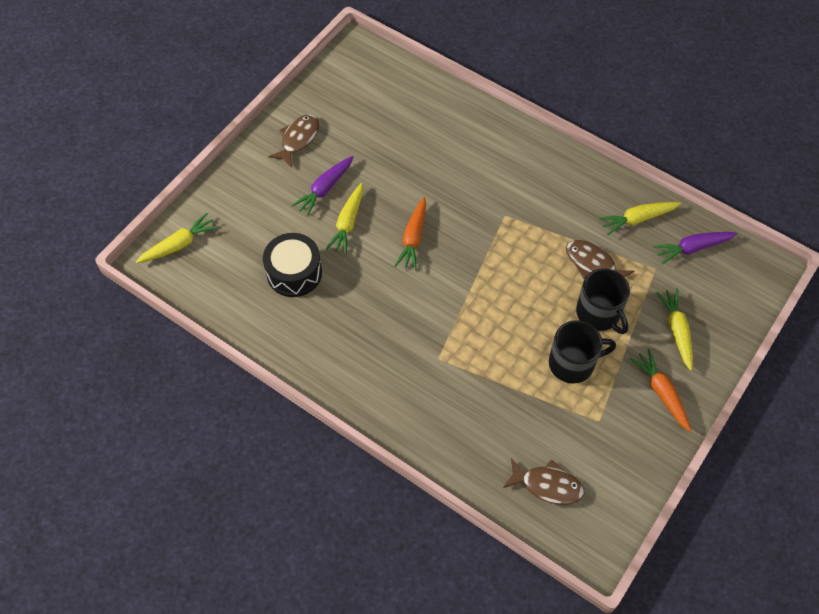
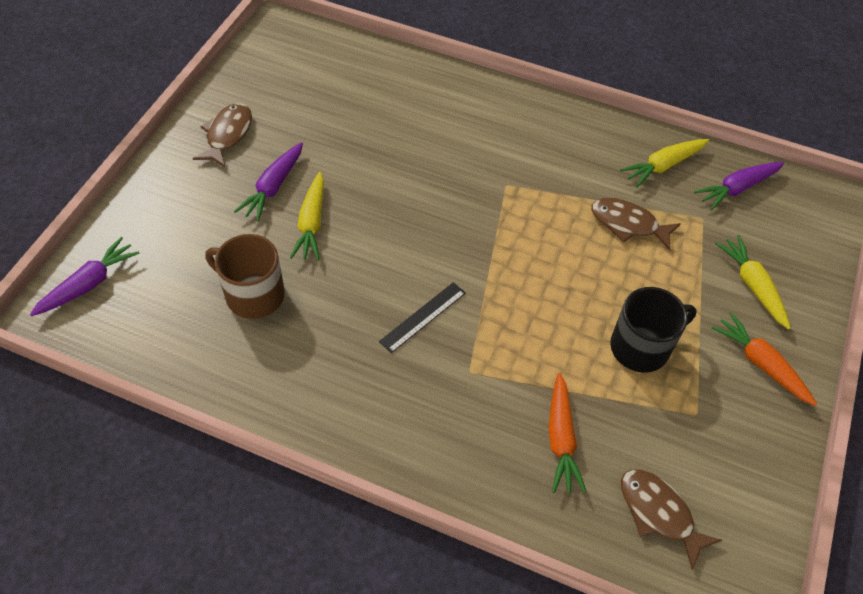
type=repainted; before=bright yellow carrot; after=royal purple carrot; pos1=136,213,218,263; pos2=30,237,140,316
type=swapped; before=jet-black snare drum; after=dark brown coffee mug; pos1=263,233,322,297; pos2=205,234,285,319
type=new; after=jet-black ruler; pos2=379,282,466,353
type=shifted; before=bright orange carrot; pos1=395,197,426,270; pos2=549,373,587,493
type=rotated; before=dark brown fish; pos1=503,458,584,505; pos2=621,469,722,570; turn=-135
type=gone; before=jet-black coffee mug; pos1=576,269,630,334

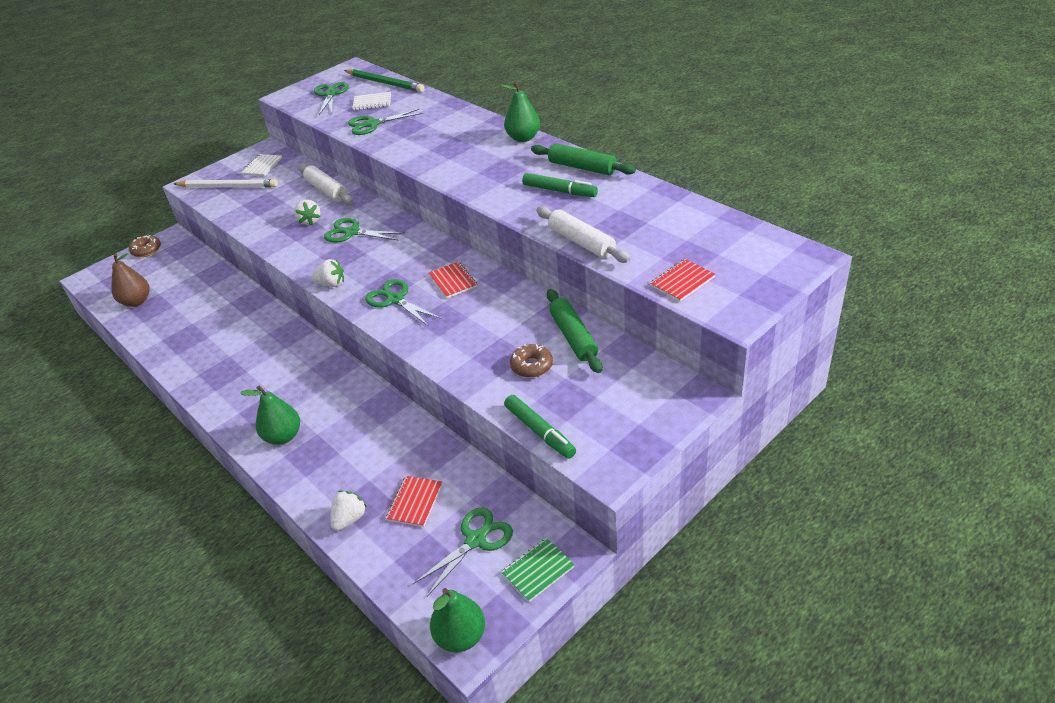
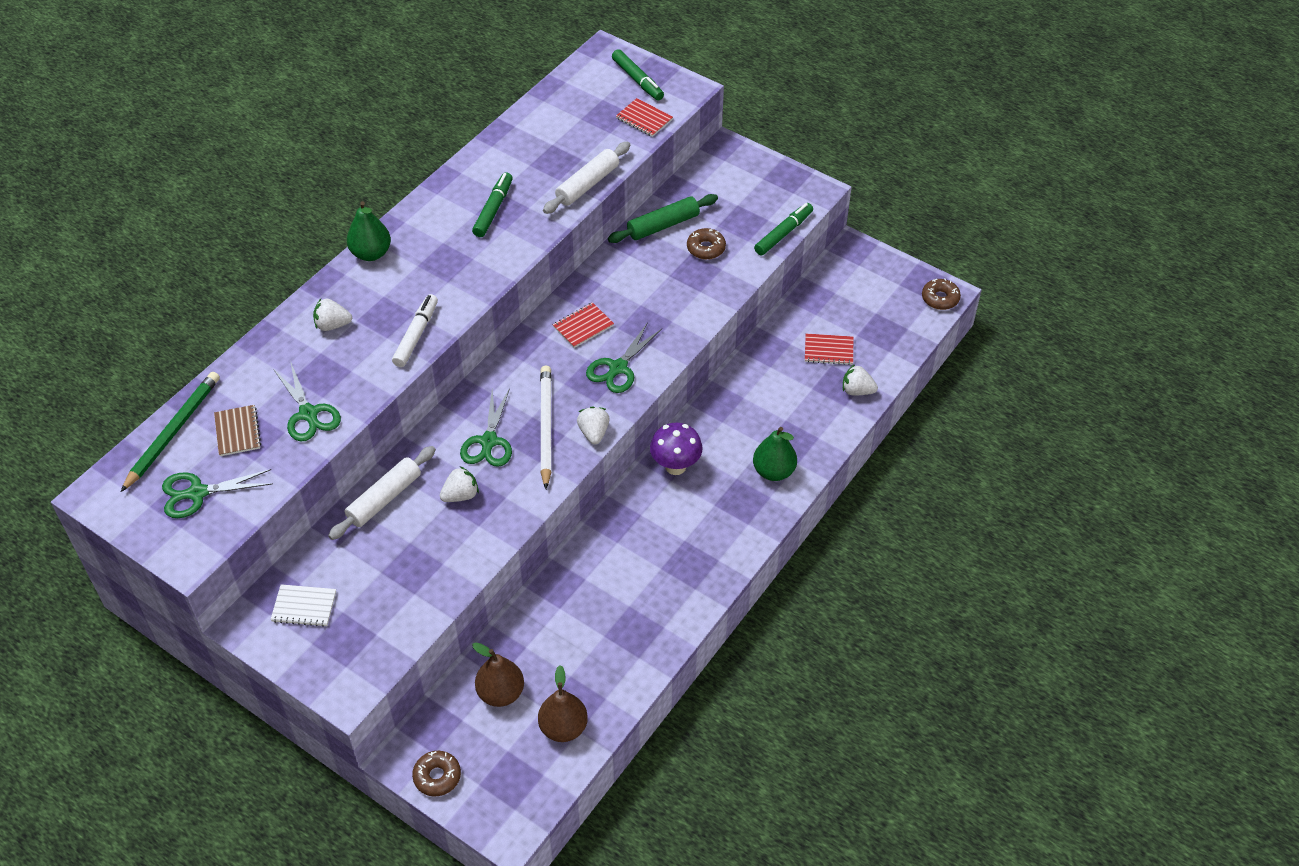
type=repainted; before=snow-white notebook; after=dark brown notebook; pos1=352,92,391,110; pos2=214,405,261,456
type=new; after=snow-white berry; pos2=313,299,352,331
type=new; after=snow-white marker pen; pos2=392,294,438,367
type=new; after=dark brown toy pear; pos2=472,642,524,707
type=shifted; before=snow-white wooden pencil; pos1=174,179,278,188; pos2=540,366,552,489
type=new; after=leaf-green marker pen; pos2=612,49,664,101
type=new; after=royal purple fungus; pos2=650,423,703,475
type=swapped; before=leaf-green toy pear; after=dark brown doughnut; pos1=430,588,485,652; pos2=922,278,961,310
type=gone; before=leaf-green pair of scissors; pos1=413,507,513,597
type=gone; before=leaf-green notebook; pos1=501,538,575,602
type=gone; before=leaf-green rolling pin; pos1=531,143,636,175

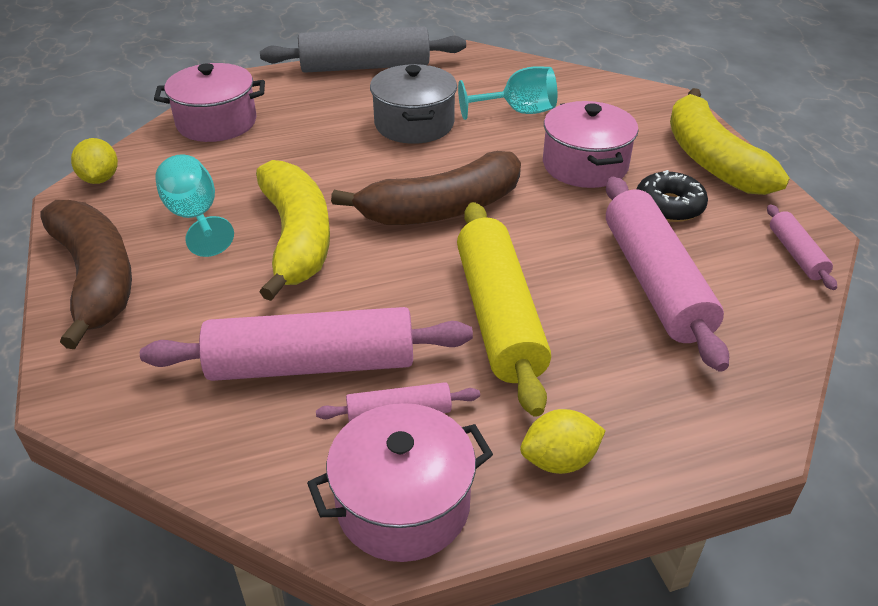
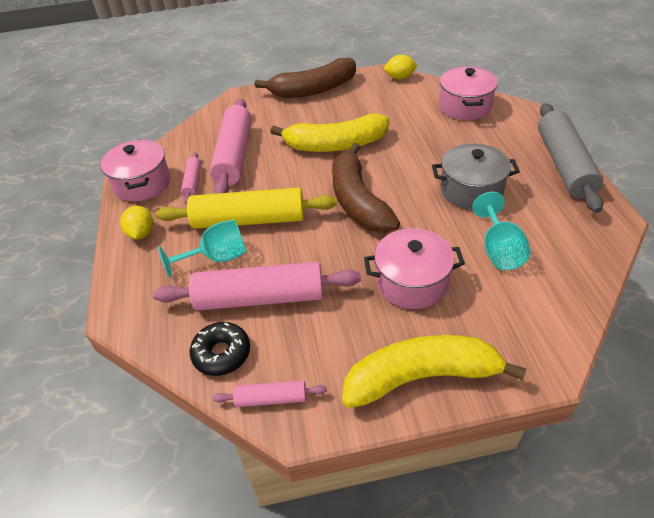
type=shifted; before=teal wine glass; pos1=155,154,234,257; pos2=158,219,247,278
type=shifted; before=jet-black doughnut; pos1=636,170,708,222; pos2=190,322,250,376

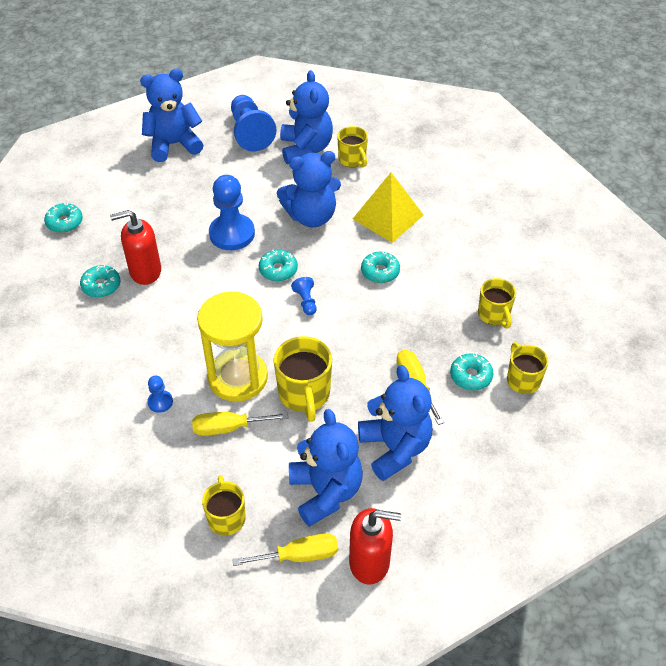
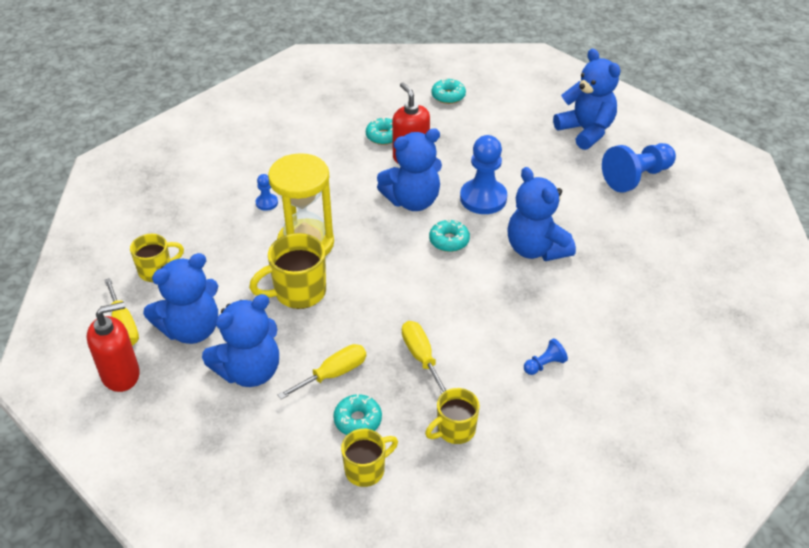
type=rotated; before=crimson pump bottle; pos1=349,508,401,585; pos2=87,302,140,392; turn=-105
type=shifted; before=blue teddy; pos1=280,70,333,164; pos2=377,128,442,211
type=shifted; before=bright yellow flat screwdriver; pos1=192,412,288,436; pos2=402,321,447,394
type=shifted; before=blue pawn; pos1=291,277,317,315; pos2=524,338,568,375
type=gone; before=bright yellow coffee mug; pos1=337,126,368,168
type=gone; before=bright yellow pyramid; pos1=353,172,424,243
type=gone; before=teal doughnut; pos1=361,251,400,283

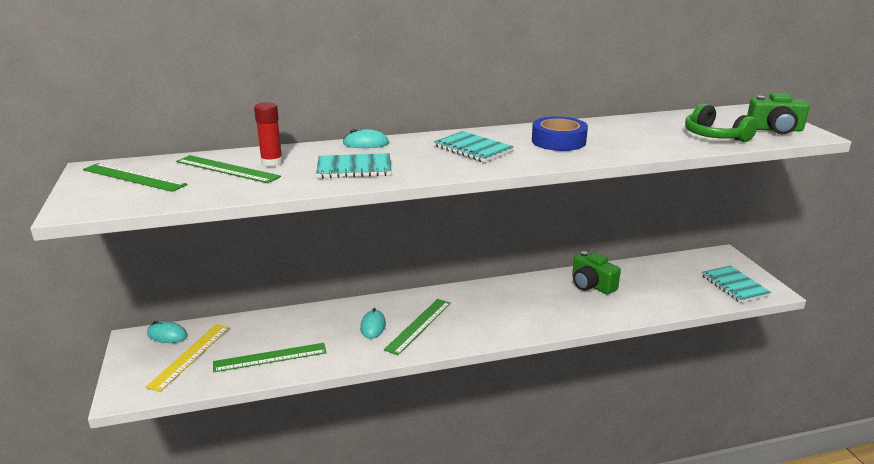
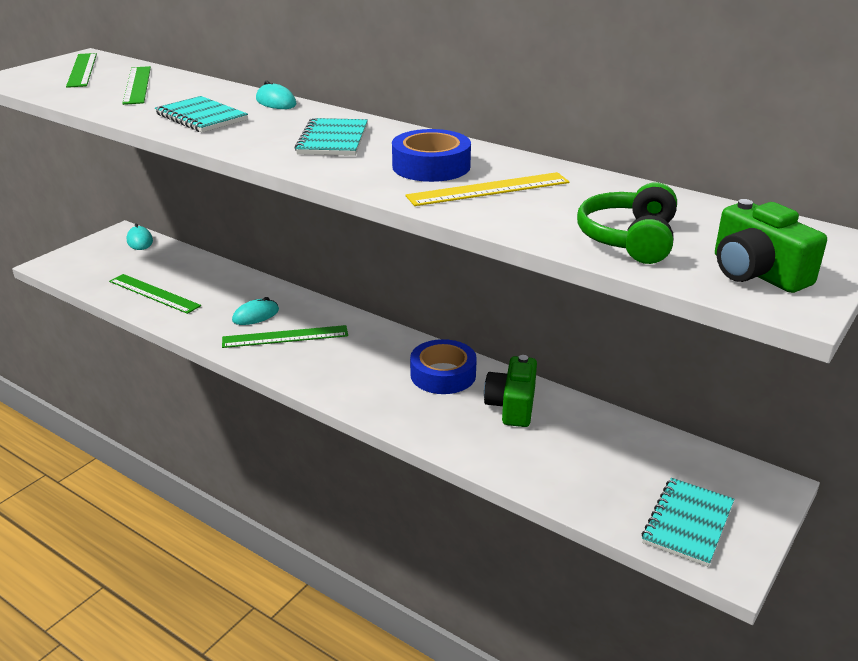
type=shifted; before=bright yellow ruler; pos1=145,324,230,392; pos2=406,172,569,206
type=new; after=blue tape; pos2=410,339,477,394
type=gone; before=crimson glue stick; pos1=254,102,283,167

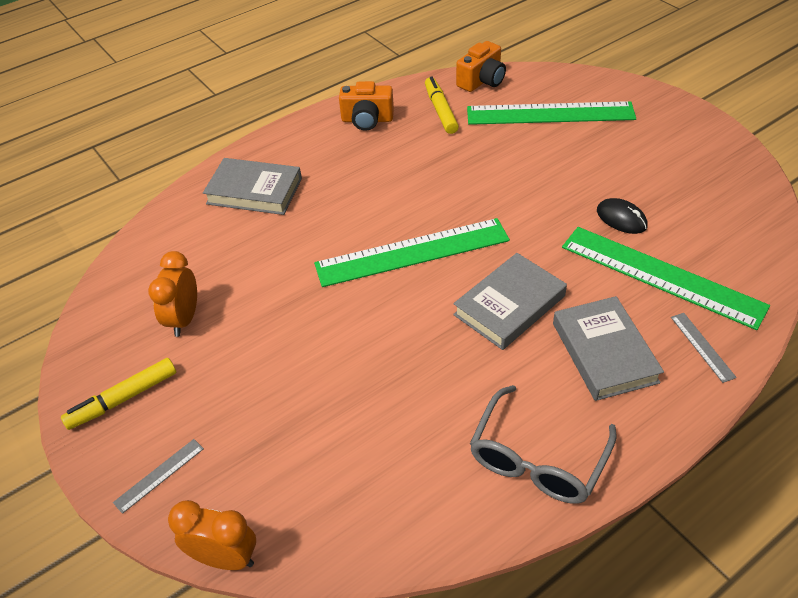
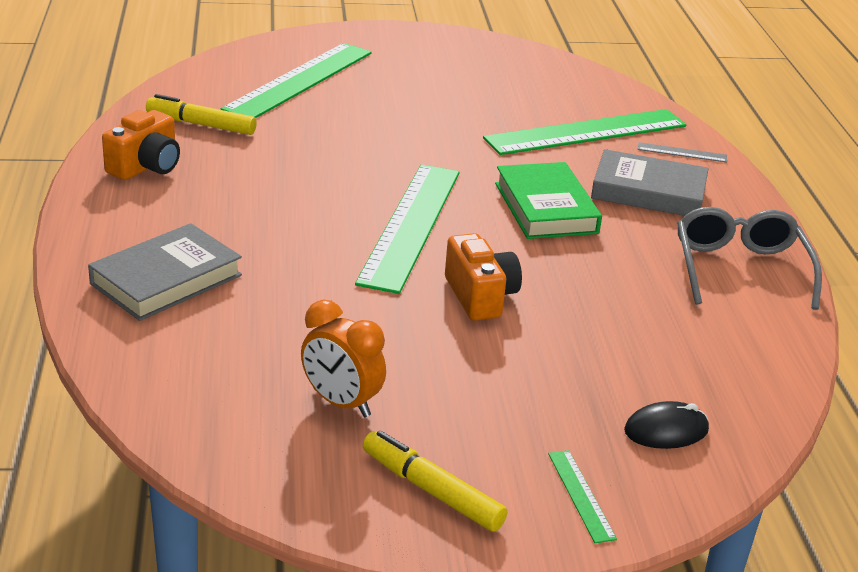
type=rotated; before=bright yellow marker pen; pos1=61,358,176,430; pos2=363,430,507,532; turn=135
type=shifted; before=bright orange camera; pos1=456,41,506,92; pos2=445,233,522,321
type=repainted; before=grey hardcover; after=leaf-green hardcover; pos1=453,253,567,350; pos2=495,162,602,239
type=repainted; before=grey ruler; after=leaf-green ruler; pos1=113,439,204,514; pos2=548,450,617,543
type=shifted; before=jet-black computer mouse; pos1=597,198,648,234; pos2=624,401,709,449
type=rotated; before=grey glasses; pos1=470,385,617,504; pos2=677,207,822,310; turn=-150
type=gone; before=bright orange alarm clock; pos1=168,500,256,570

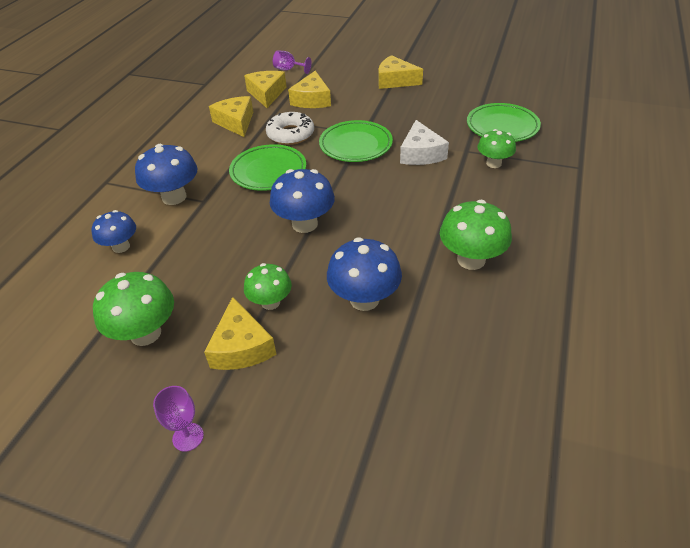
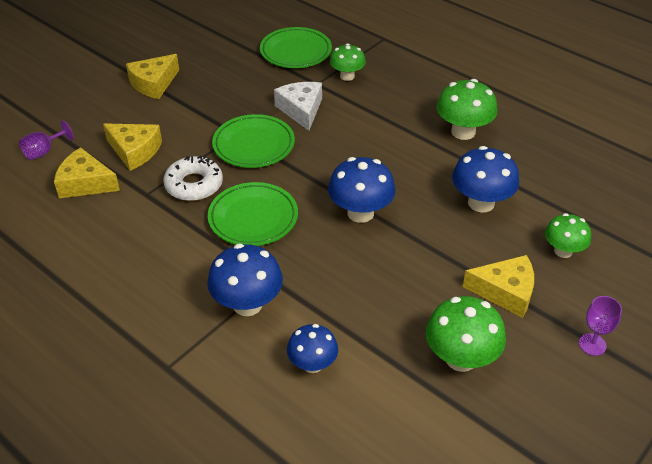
type=rotated; before=snow-white cheese wedge; pos1=400,120,449,165; pos2=274,82,322,131; turn=-120
type=shifted; before=leaf-green fungus; pos1=244,263,292,310; pos2=545,213,591,258
type=gone; before=bright yellow cheese wedge; pos1=209,96,253,137

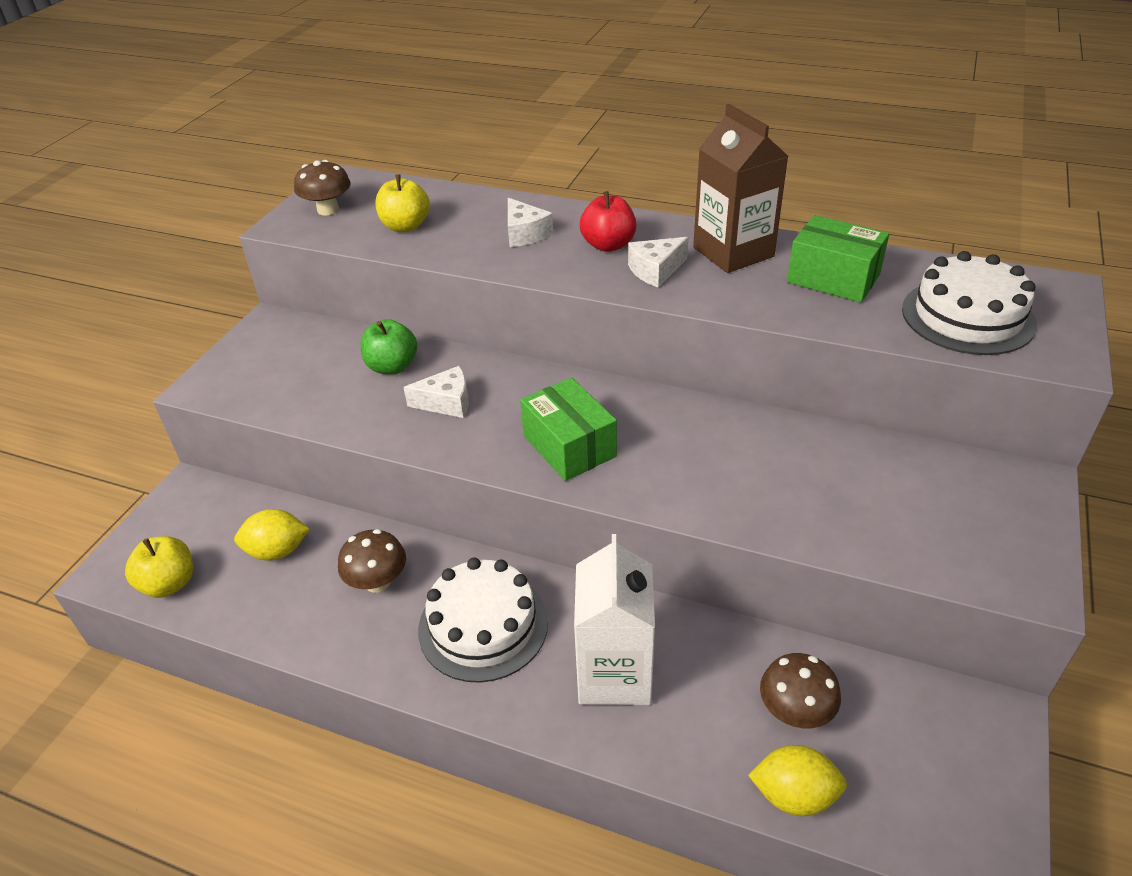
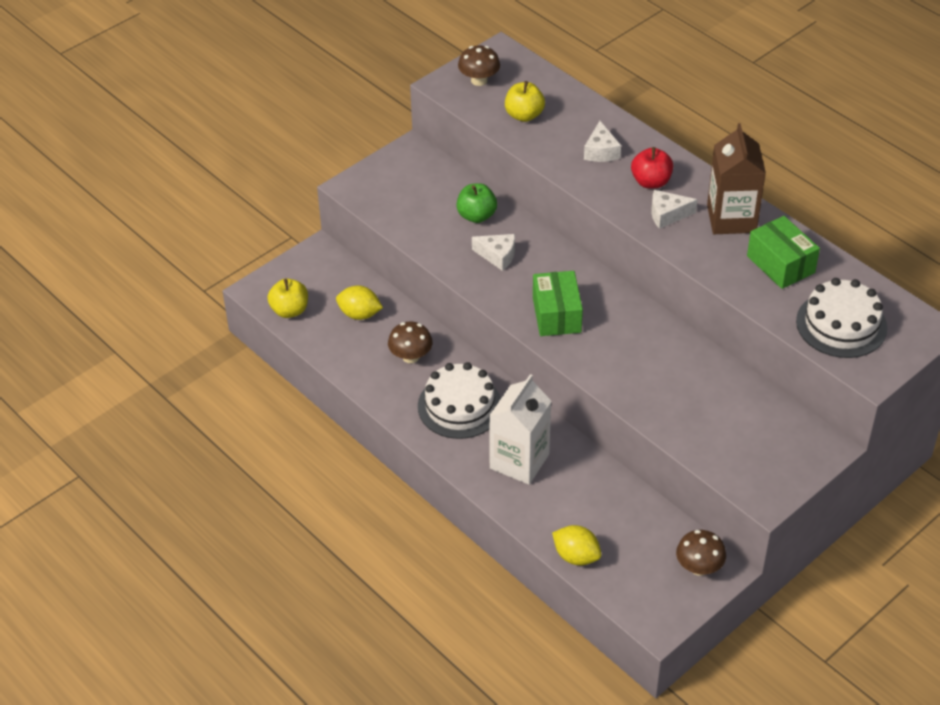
type=shifted; before=dark brown fungus; pos1=760,653,841,729; pos2=676,530,726,576

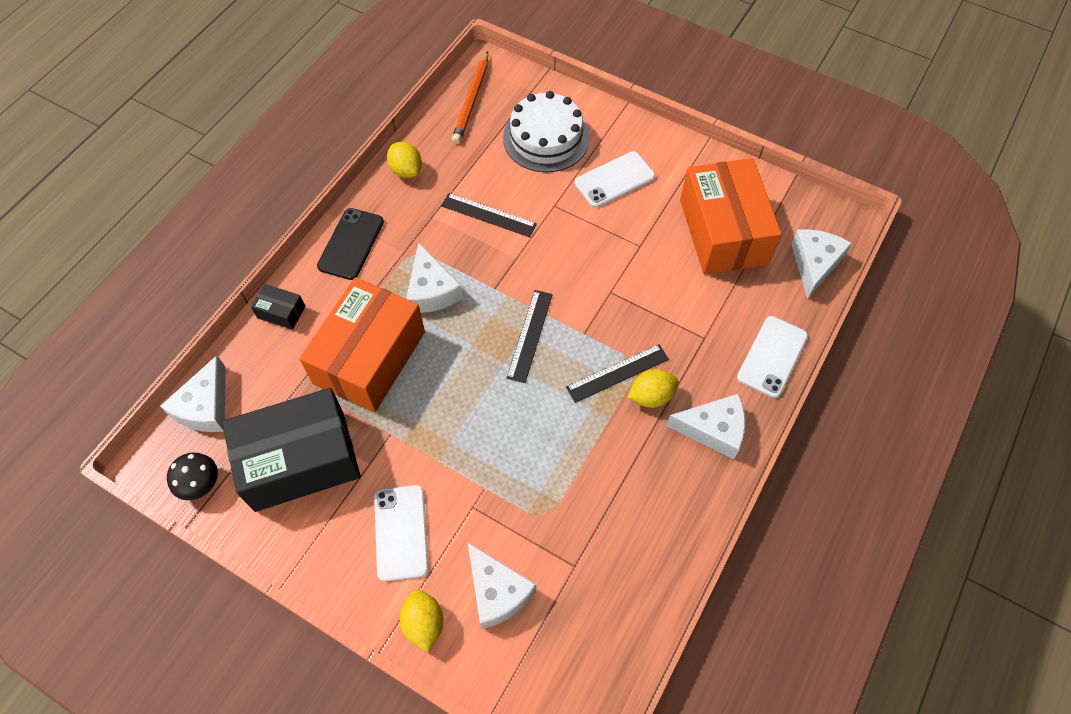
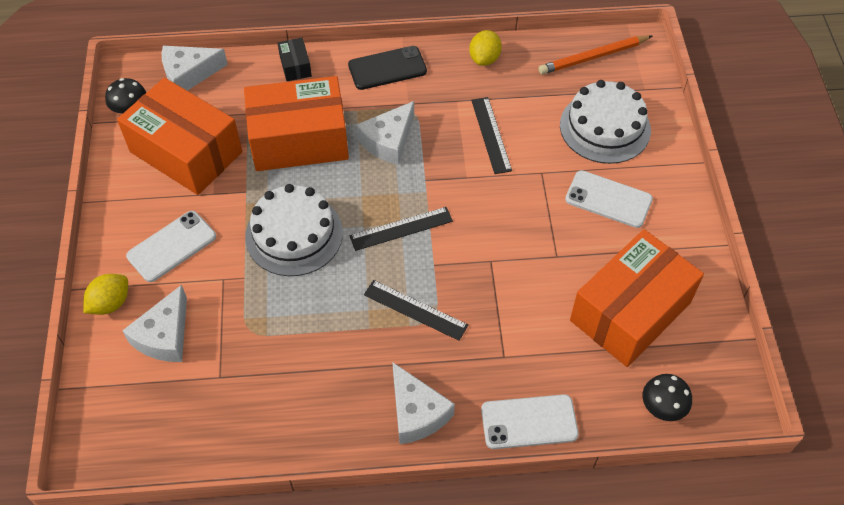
type=repainted; before=jet-black package; after=bright orange package; pos1=222,388,361,512; pos2=117,78,242,195
type=new; after=snow-white layer cake; pos2=245,184,343,276
type=swapped; before=snow-white cheese wedge; after=jet-black fungus; pos1=791,229,852,299; pos2=643,374,692,421
type=gone; before=bright yellow citrus fruit; pos1=627,369,679,408

